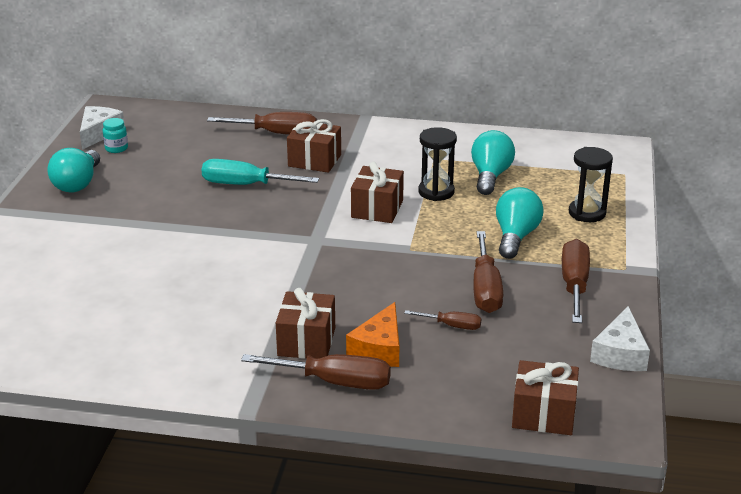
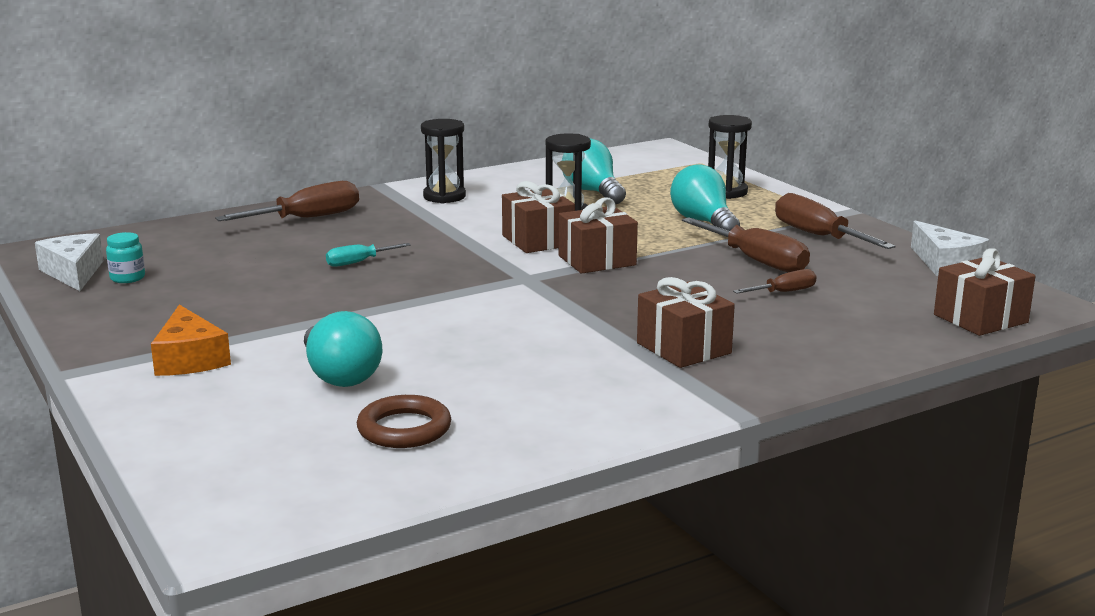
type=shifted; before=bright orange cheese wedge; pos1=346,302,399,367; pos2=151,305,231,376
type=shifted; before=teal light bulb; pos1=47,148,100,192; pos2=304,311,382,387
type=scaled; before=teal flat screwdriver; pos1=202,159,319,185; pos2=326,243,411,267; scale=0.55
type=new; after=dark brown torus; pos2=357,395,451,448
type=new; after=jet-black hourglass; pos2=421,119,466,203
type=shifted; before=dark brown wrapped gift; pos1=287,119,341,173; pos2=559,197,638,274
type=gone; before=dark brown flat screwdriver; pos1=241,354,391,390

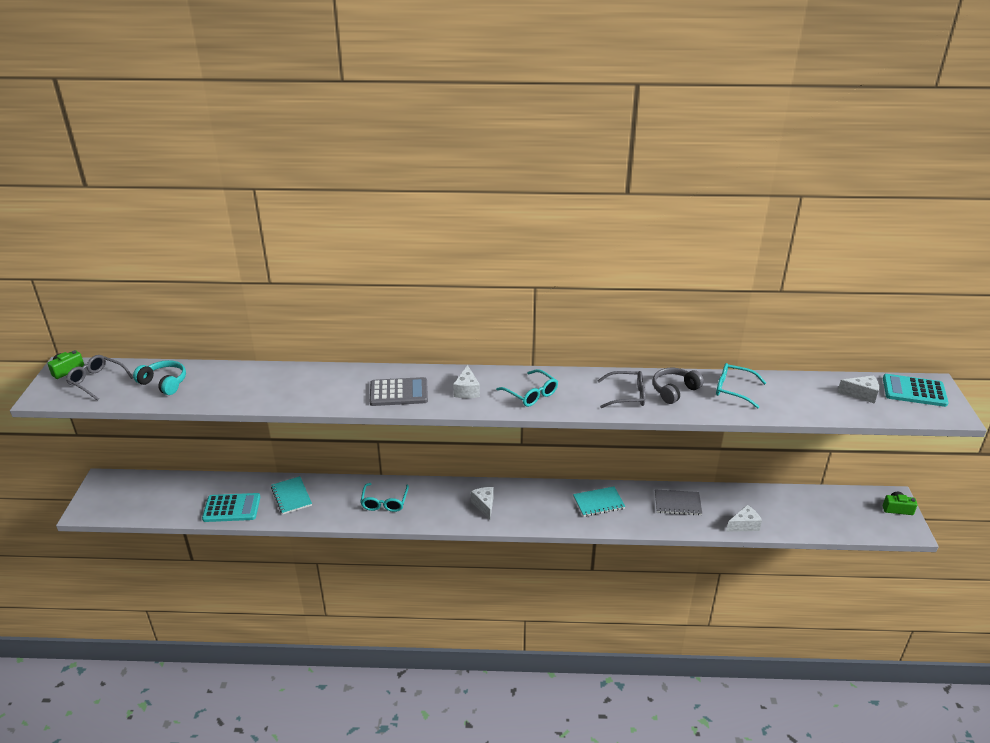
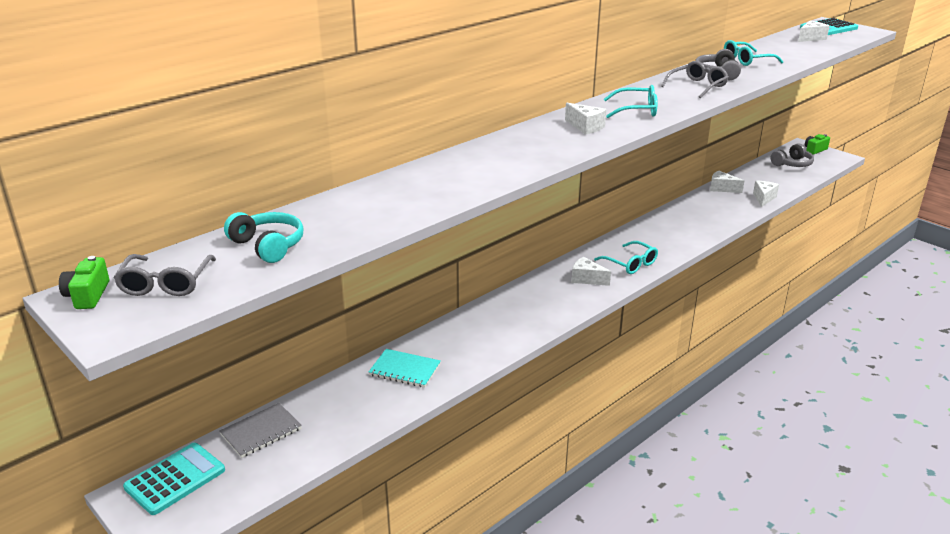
type=rotated; before=grey glasses; pos1=66,355,133,401; pos2=114,254,216,296; turn=-75
type=shifted; before=teal pocket calculator; pos1=202,493,260,522; pos2=123,443,225,515
type=shifted; before=grey notebook; pos1=655,490,702,515; pos2=219,403,302,458
type=rotated; before=teal over-ear headphones; pos1=133,360,186,395; pos2=224,212,304,263; turn=60
type=shifted; before=teal glasses; pos1=360,483,409,512; pos2=594,241,658,274
type=new; after=snow-white cheese wedge; pos2=710,170,744,193
type=new; after=grey over-ear headphones; pos2=771,143,814,167
type=gone; before=grey pocket calculator; pos1=370,377,428,406
type=gone; before=teal notebook; pos1=573,486,626,517

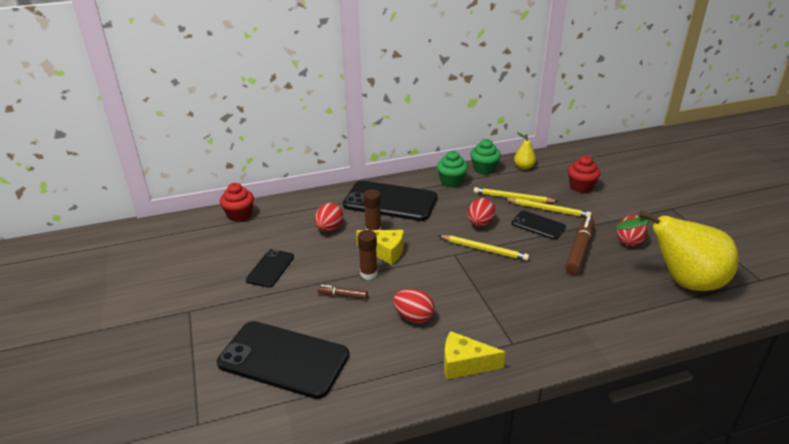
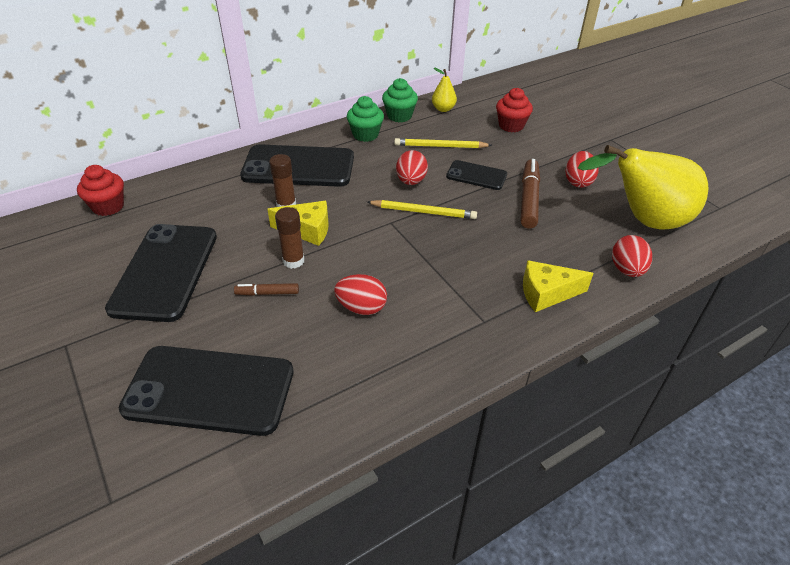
type=scaled; before=jet-black mobile phone; pos1=246,249,294,288; pos2=105,224,217,322; scale=1.9
type=shifted; before=bright yellow cheese wedge; pos1=444,331,506,379; pos2=523,260,594,312
type=shifted; before=crimson egg shape; pos1=315,203,343,232; pos2=612,235,652,277
type=gone; before=bright yellow wooden pencil; pos1=505,198,591,217

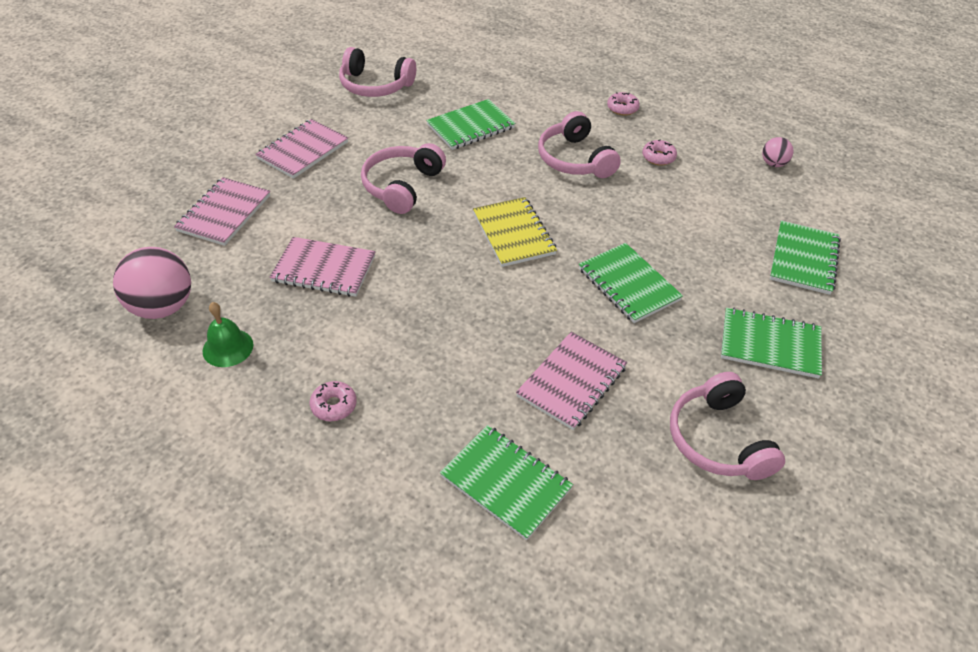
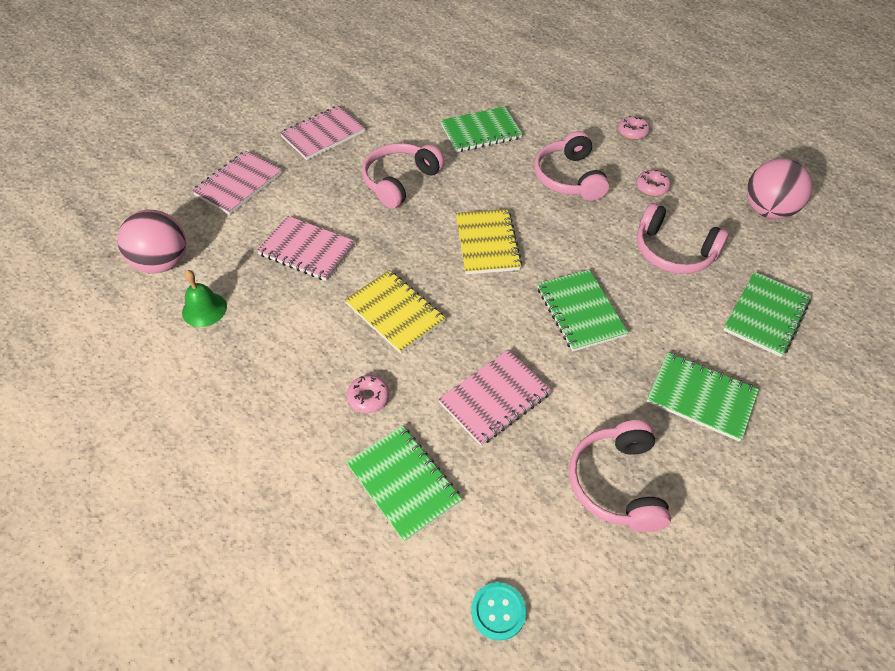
type=new; after=bright yellow notebook; pos2=345,270,446,354
type=shifted; before=pink doughnut; pos1=310,381,357,421; pos2=347,375,389,413
type=new; after=teal sewing button; pos2=471,582,526,641
type=shifted; before=pink over-ear headphones; pos1=339,47,416,97; pos2=637,203,729,274
type=scaled; before=pink play ball; pos1=762,137,794,167; pos2=747,158,812,219; scale=1.97

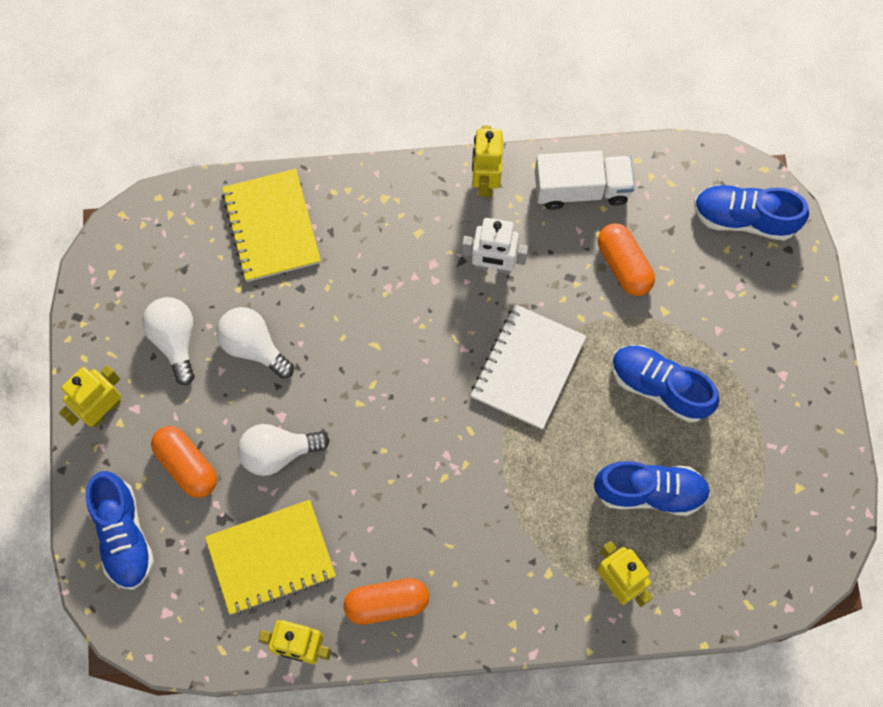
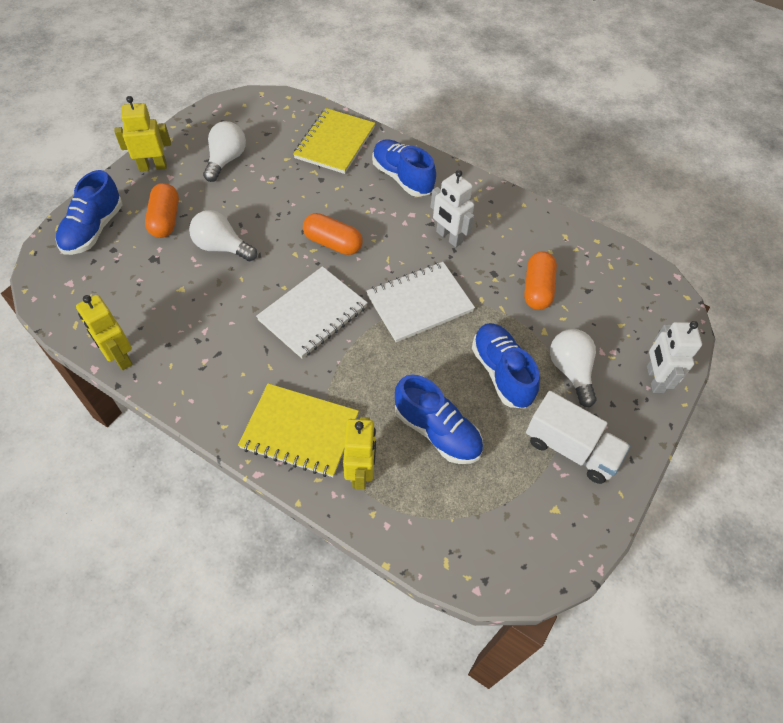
type=shifted; before=bright yellow notebook; pos1=205,500,336,615; pos2=238,383,359,477
type=new; after=snow-white notebook; pos2=256,266,368,359
type=shifted; before=bright orange pill; pos1=344,578,429,625; pos2=303,213,363,255
type=shifted; before=blue shoe; pos1=694,184,809,241; pos2=372,140,436,197
type=shifted; before=snow-white truck; pos1=535,151,635,210; pos2=526,391,630,484
type=shifted; before=snow-white light bulb; pos1=216,307,294,379; pos2=550,329,597,407
type=new; after=snow-white robot figure; pos2=647,321,702,393
type=gone; before=bright yellow robot figure; pos1=472,125,503,197

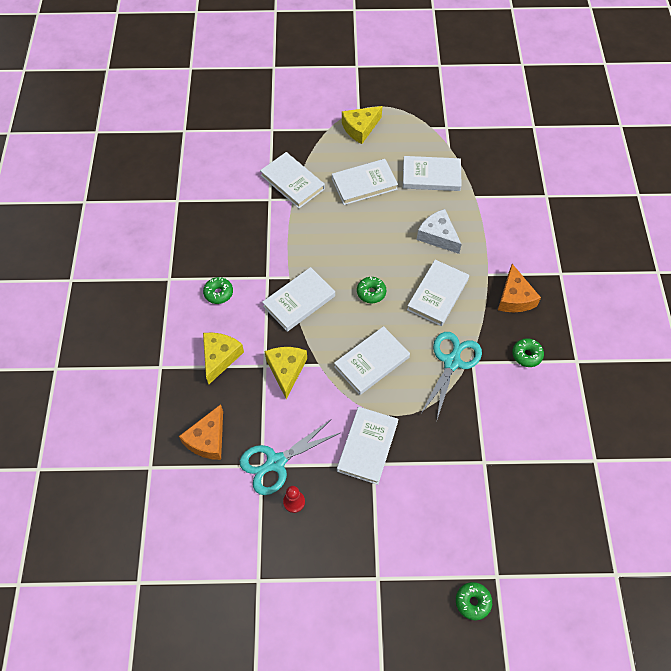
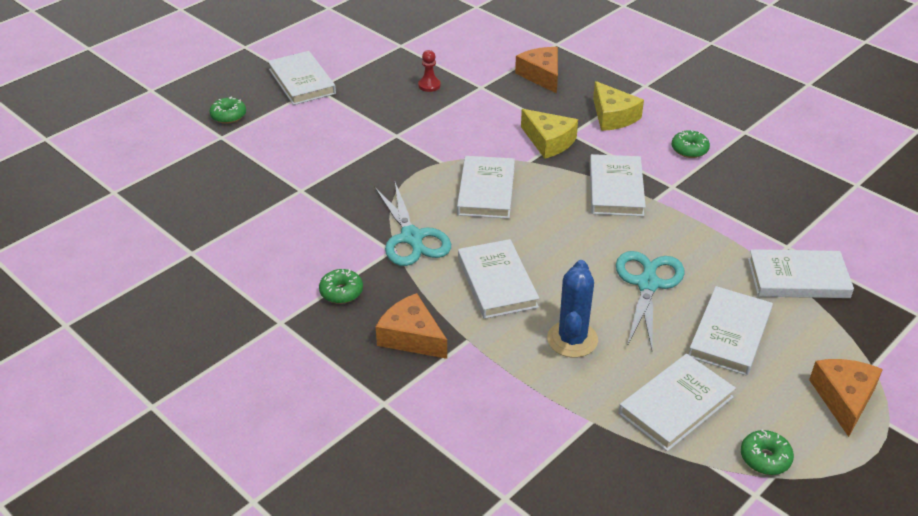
type=shifted; before=snow-white hardcover; pos1=337,407,398,485; pos2=268,51,336,105
type=swapped; before=snow-white cheese wedge; after=blue cactus; pos1=417,209,462,254; pos2=547,260,598,358
type=shifted; before=teal pair of scissors; pos1=240,419,340,495; pos2=616,251,684,350
type=shifted; before=leaf-green doughnut; pos1=357,277,386,303; pos2=741,430,794,475
type=repainted; before=bright yellow cheese wedge; after=bright orange cheese wedge; pos1=342,106,382,144; pos2=809,359,883,437

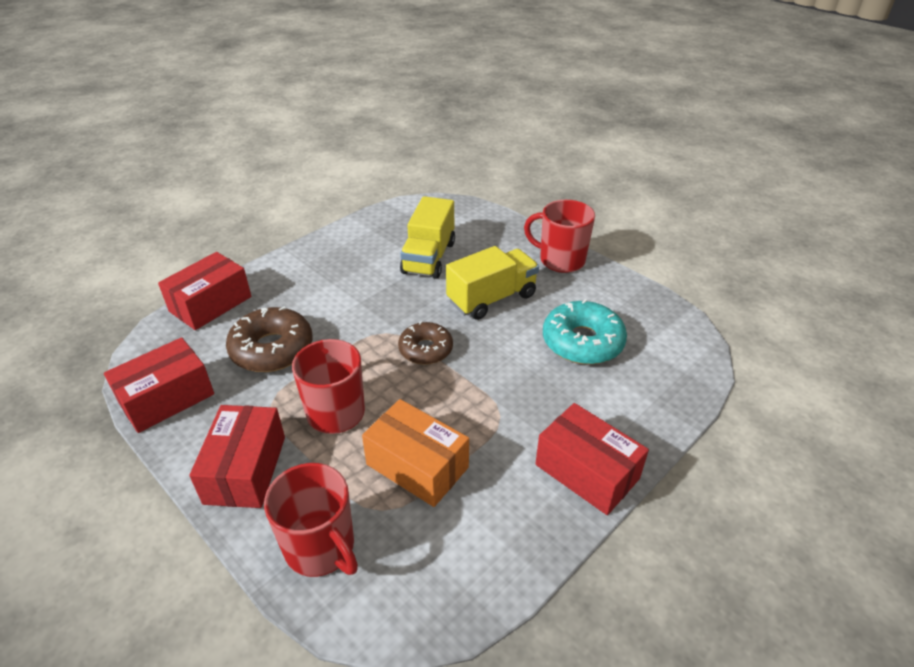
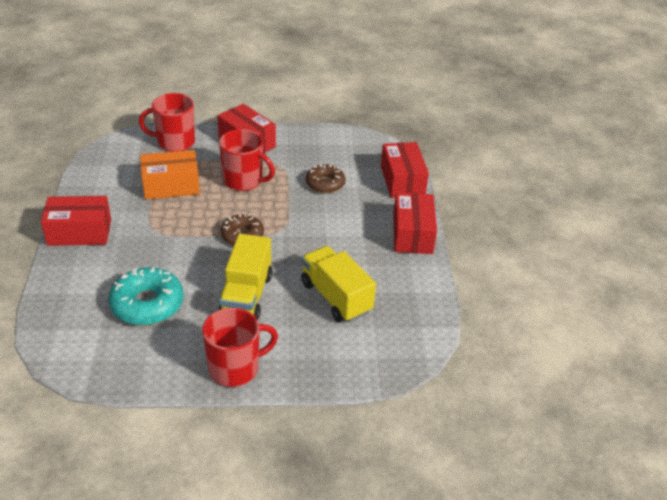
type=scaled; before=dark brown doughnut; pos1=226,306,313,372; pos2=306,164,346,193; scale=0.65
type=shifted; before=crimson package; pos1=104,337,214,433; pos2=393,192,437,254

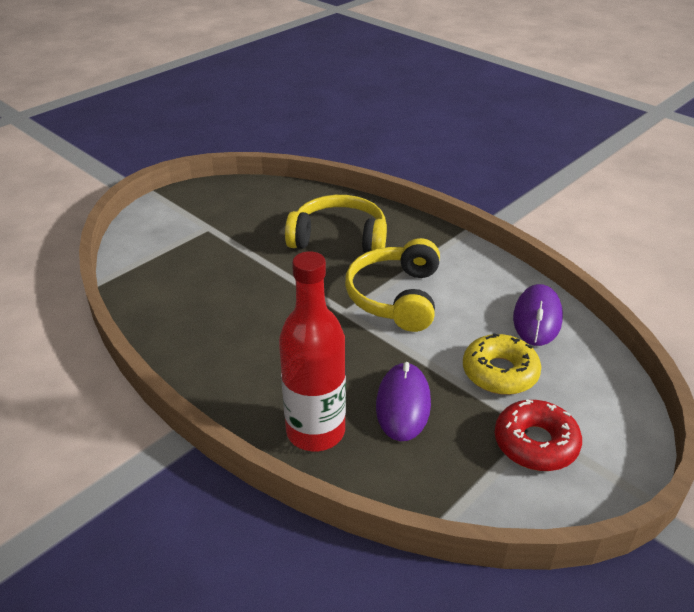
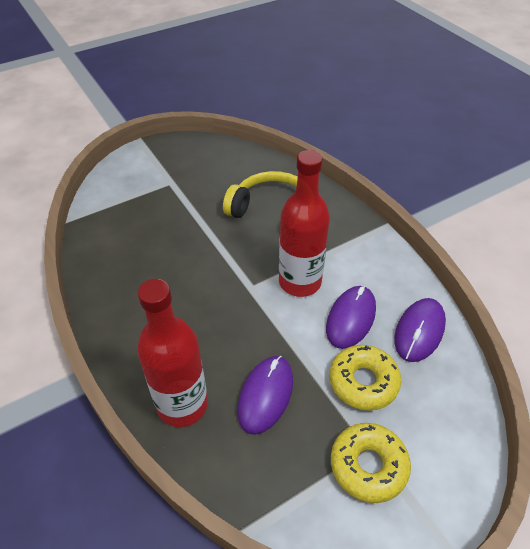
type=swapped; before=bright yellow over-ear headphones; after=crimson drink bottle; pos1=345,238,440,332; pos2=279,150,330,297
type=new; after=royal purple computer mouse; pos2=326,286,376,349
type=repainted; before=crimson doughnut; after=bright yellow doughnut; pos1=495,399,582,471; pos2=331,423,411,503

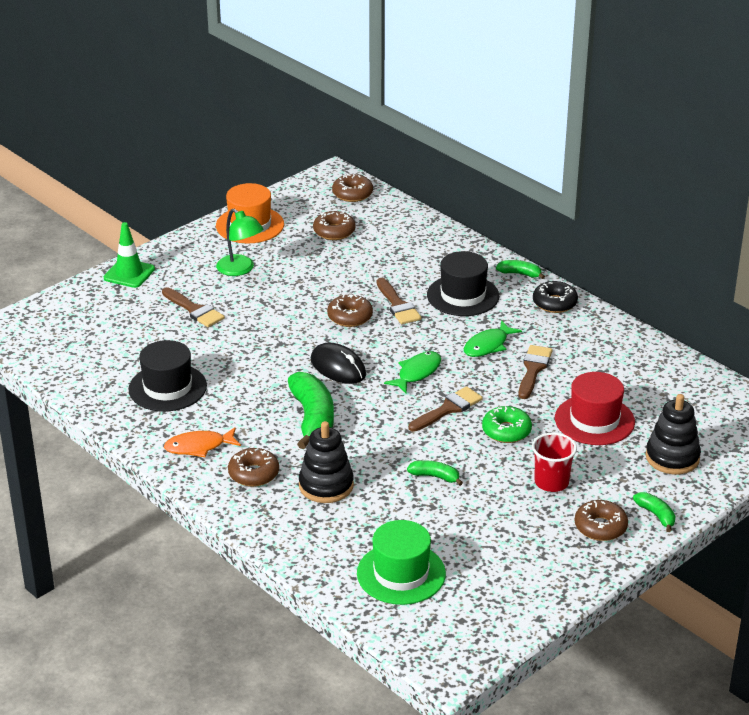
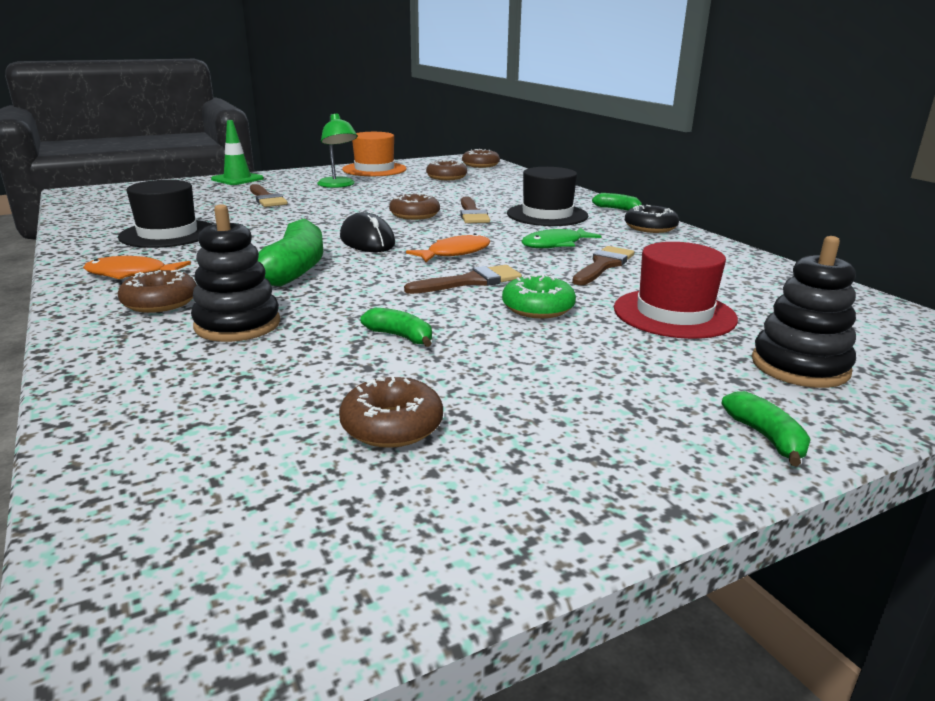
type=shifted; before=dark brown doughnut; pos1=574,500,628,541; pos2=339,376,443,448
type=repainted; before=leaf-green fish; after=bright orange fish; pos1=384,351,441,393; pos2=406,233,490,262
type=gone; before=leaf-green tall hat; pos1=357,520,446,605
type=gone; before=crimson tumbler; pos1=532,433,577,492

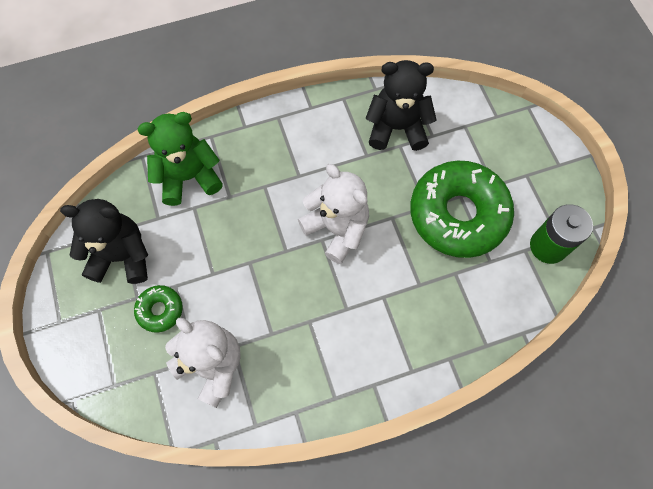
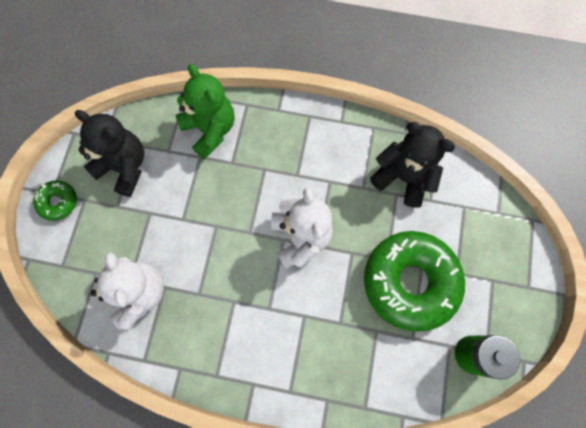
type=shifted; before=leaf-green doughnut; pos1=134,285,183,333; pos2=33,180,77,221
type=rotated; before=leaf-green teddy; pos1=138,112,223,206; pos2=176,64,234,159; turn=45

